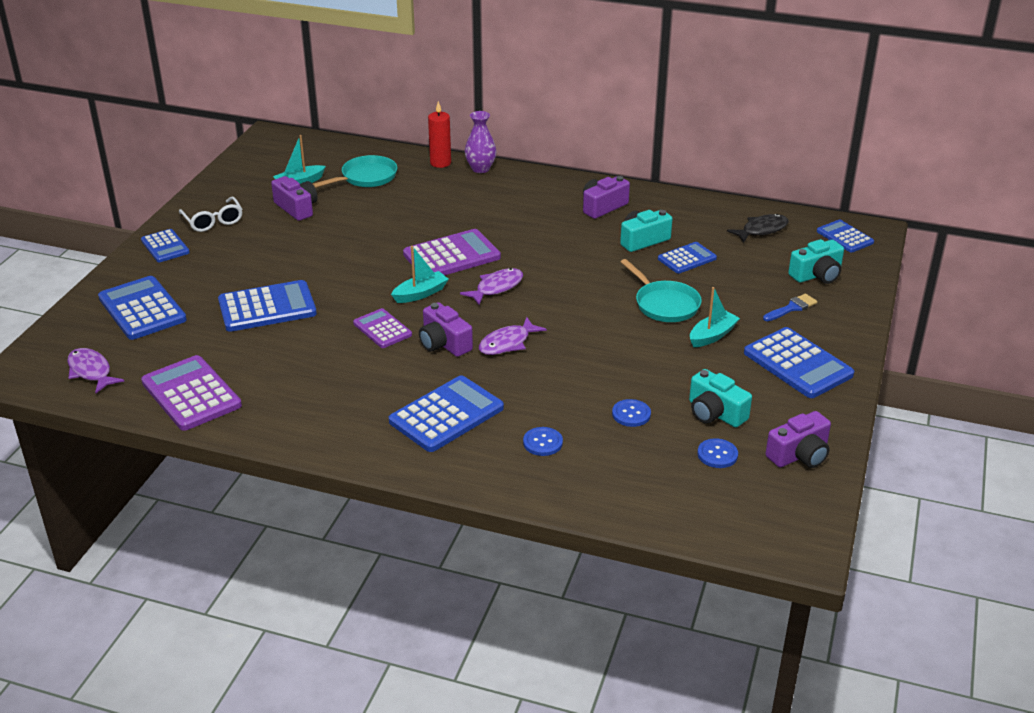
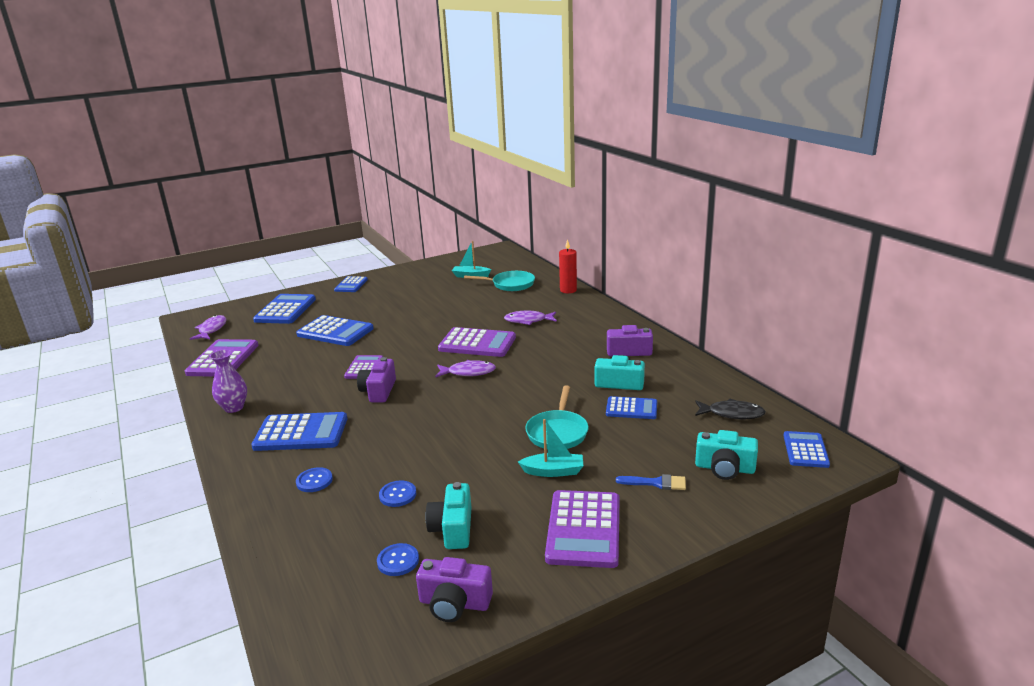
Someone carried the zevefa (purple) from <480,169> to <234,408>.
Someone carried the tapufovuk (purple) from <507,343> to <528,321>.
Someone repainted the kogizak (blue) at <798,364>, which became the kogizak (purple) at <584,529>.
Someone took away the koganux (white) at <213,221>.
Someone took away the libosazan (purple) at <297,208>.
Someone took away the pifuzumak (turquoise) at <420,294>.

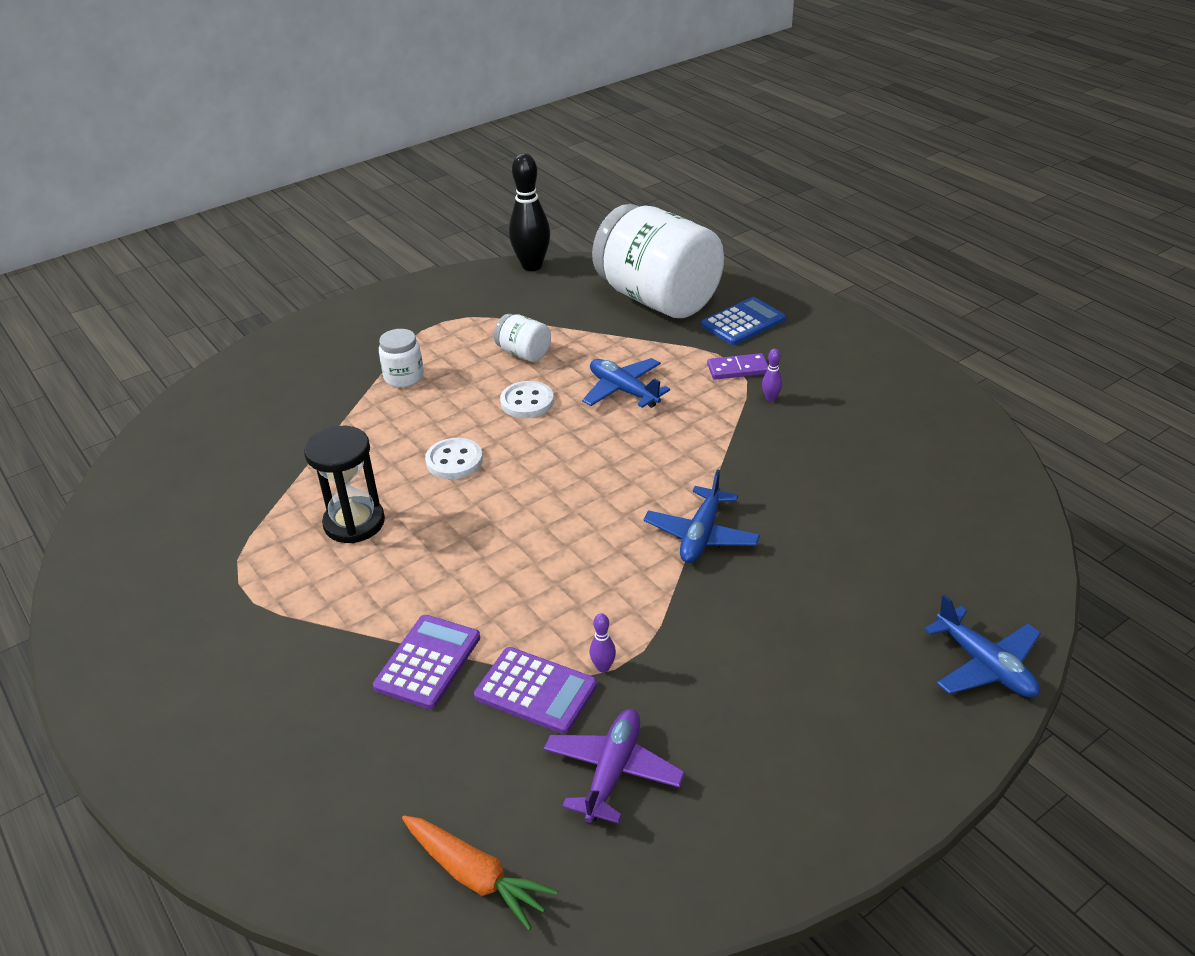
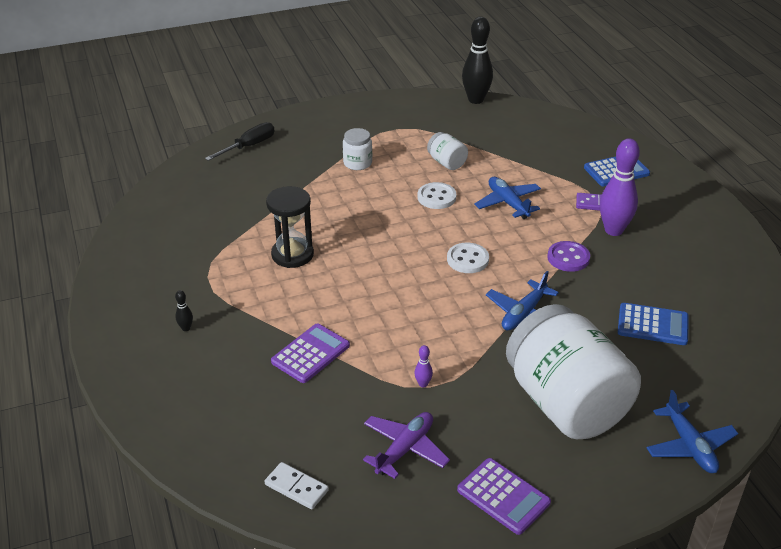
Someone put down the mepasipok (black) at <186,328>.
Someone put down the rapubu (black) at <249,146>.
Someone swapped the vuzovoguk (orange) at <475,876> for the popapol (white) at <296,487>.
Someone carried the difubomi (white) from <454,461> to <467,259>.
Someone carried the kogizak (purple) from <536,691> to <503,496>.
Someone carried the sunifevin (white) from <657,299> to <565,403>.
Someone put down the difubomi (purple) at <568,258>.
Someone scaled the mepasipok (purple) at <770,398> by 2.42.
Someone put down the kogizak (blue) at <652,325>.

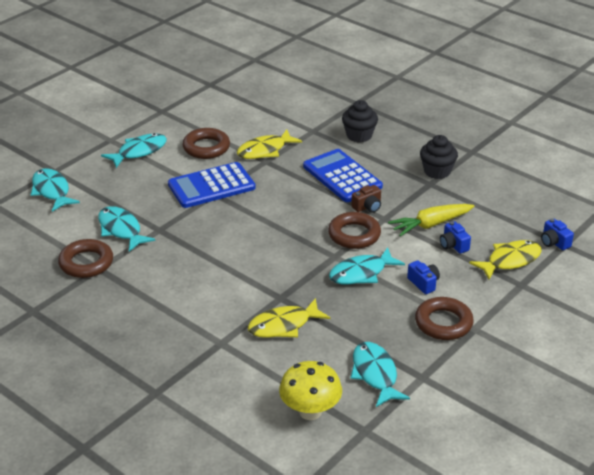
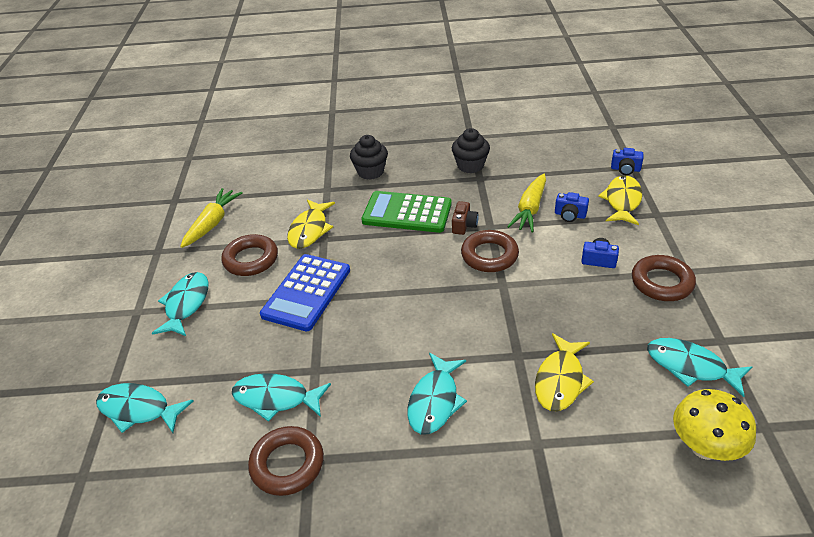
Someone put down the vuzovoguk (yellow) at <212,223>.
Someone repainted the kogizak (blue) at <342,176>, which became the kogizak (green) at <407,213>.
Someone carried the tapufovuk (turquoise) from <361,273> to <435,401>.

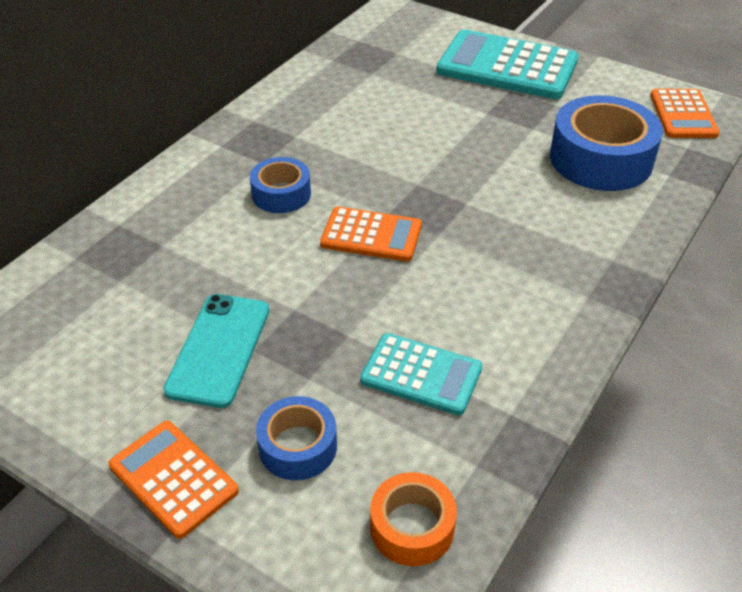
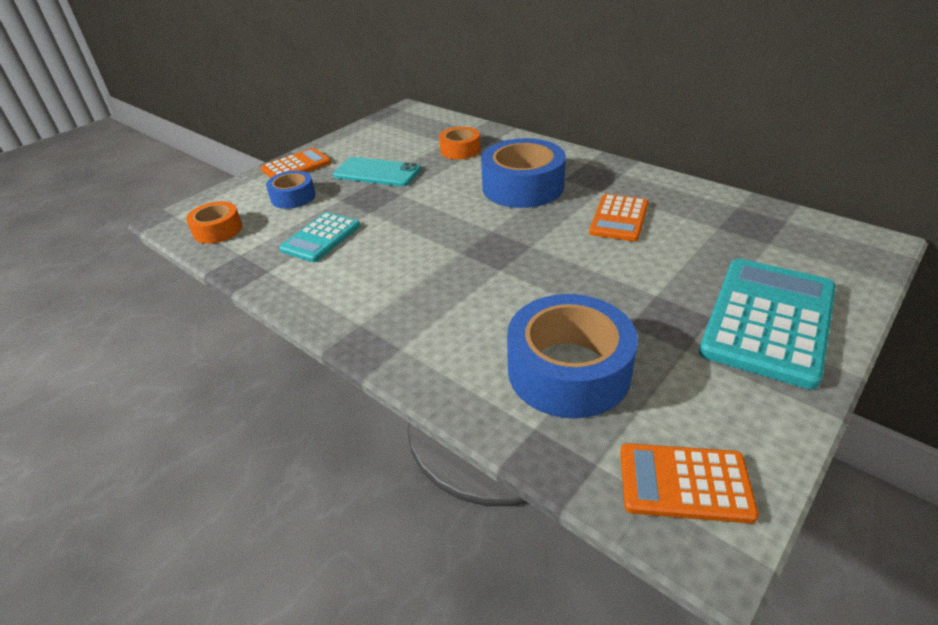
Someone put down the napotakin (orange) at <460,150>.
Someone scaled the napotakin (blue) at <281,194> by 1.81.
Someone carried the kogizak (orange) from <371,235> to <619,218>.

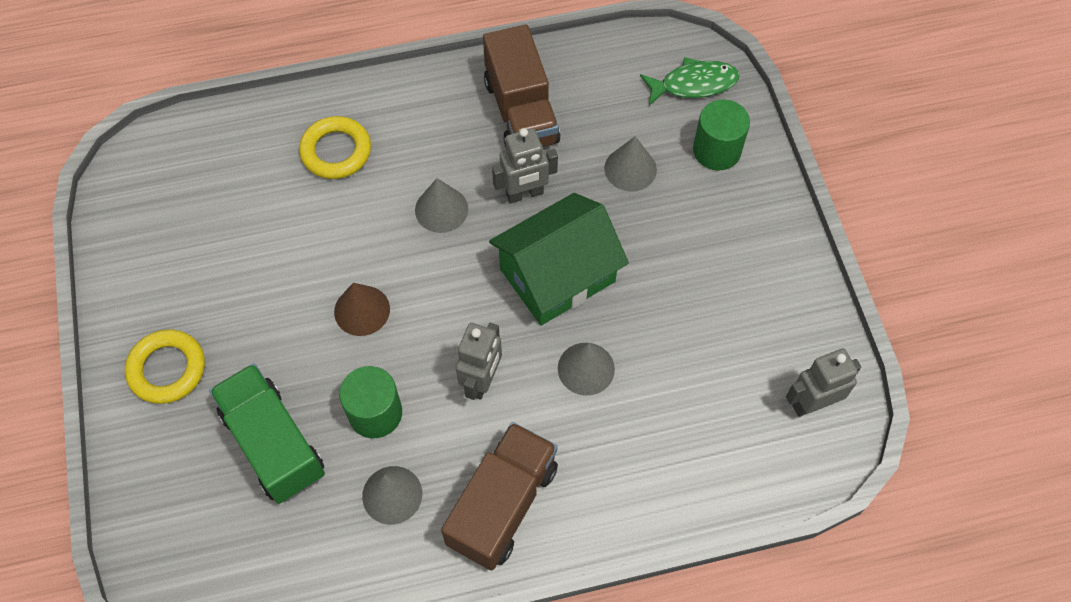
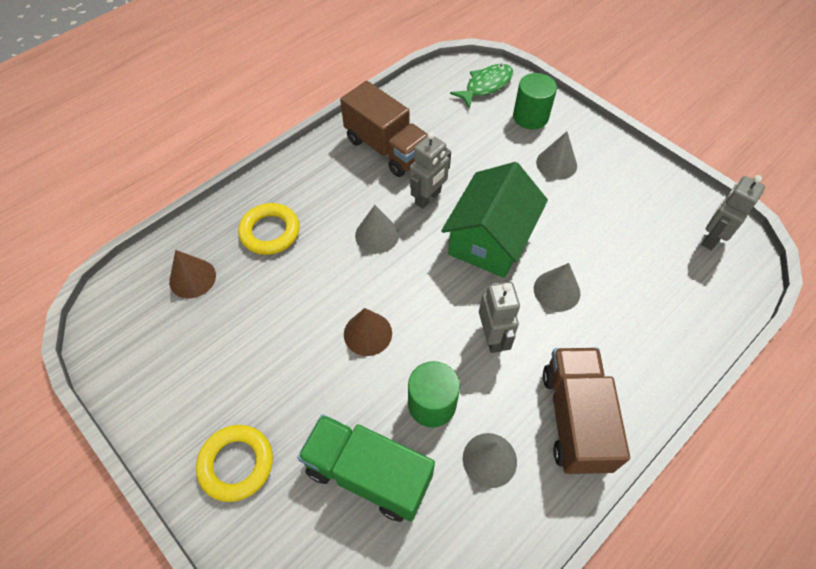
Someone put down the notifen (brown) at <192,278>.
Someone carried the notifen (grey) from <630,169> to <556,164>.

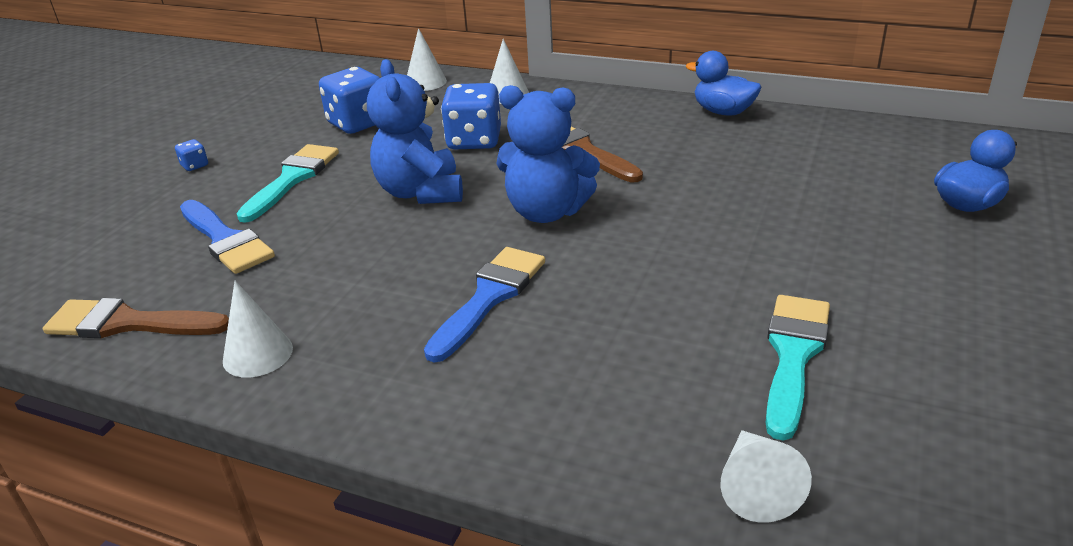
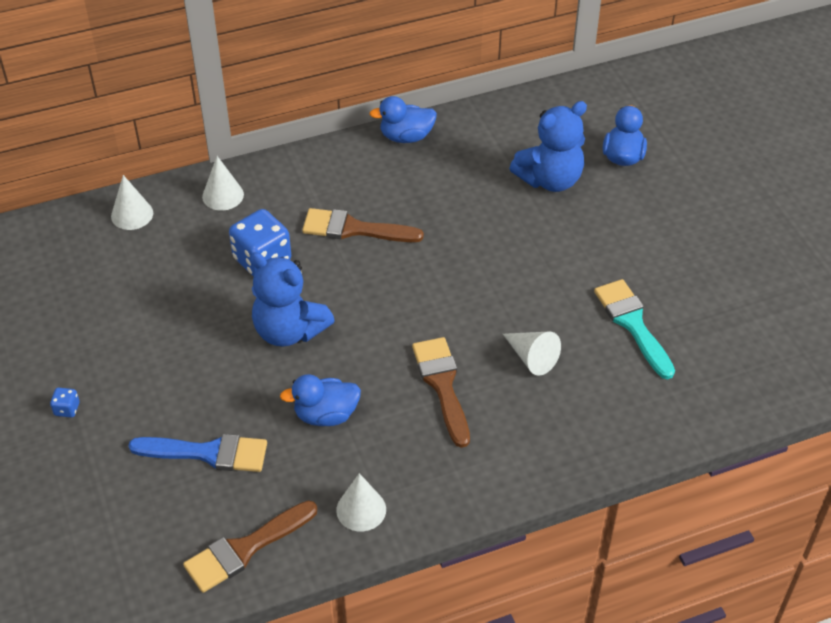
Someone put down the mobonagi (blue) at <326,415>.
Someone repainted the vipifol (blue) at <489,297>, which became the vipifol (brown) at <442,385>.
Someone carried the notifen (white) from <756,487> to <532,358>.
Someone carried the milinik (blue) from <546,212> to <550,179>.
Someone took away the vipifol (turquoise) at <292,179>.
Someone took away the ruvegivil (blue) at <357,123>.

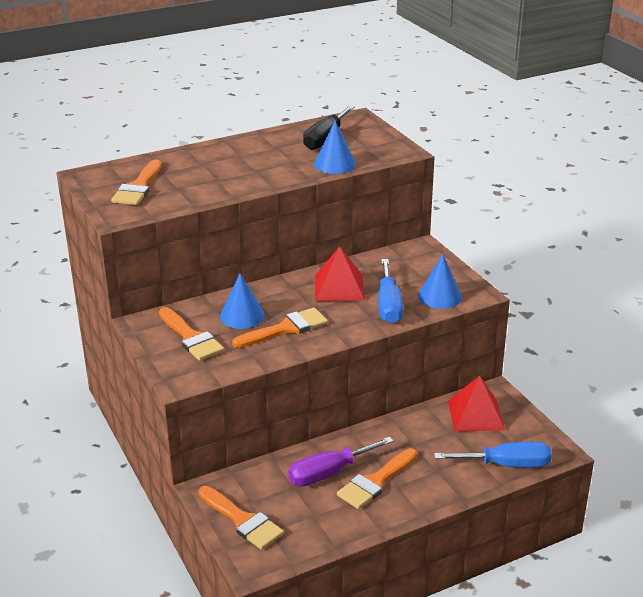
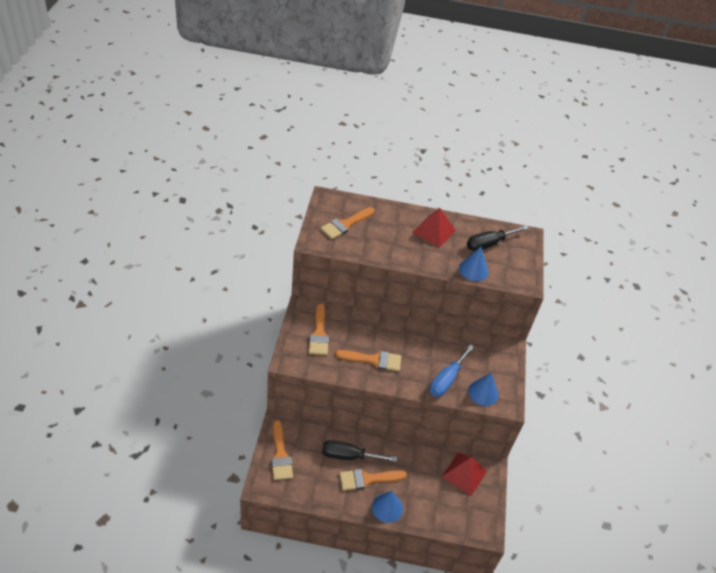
Someone repainted the rapubu (purple) at <329,473>, which became the rapubu (black) at <348,456>.
Someone carried the notifen (blue) from <242,316> to <387,507>.
Someone carried the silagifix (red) from <339,287> to <433,231>.
Someone took away the rapubu (blue) at <506,465>.

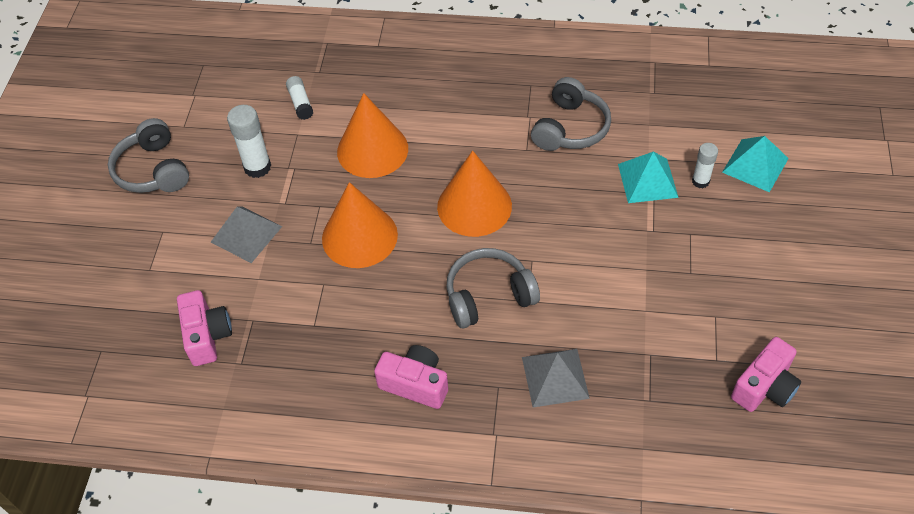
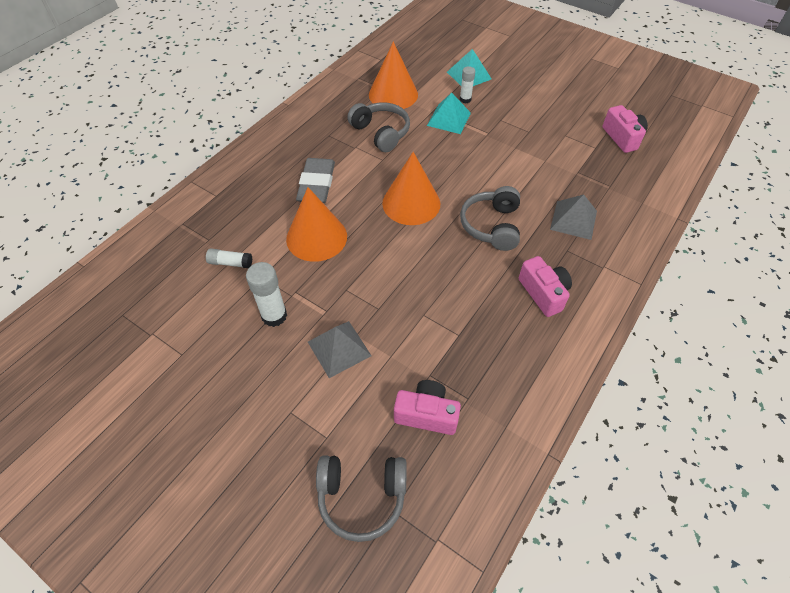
Someone put down the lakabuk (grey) at <316,184>.
Someone carried the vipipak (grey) from <153,170> to <362,496>.
Someone carried the notifen (orange) from <359,236> to <393,94>.
Someone rotated the libosazan (pink) at <415,384> by 105 degrees clockwise.

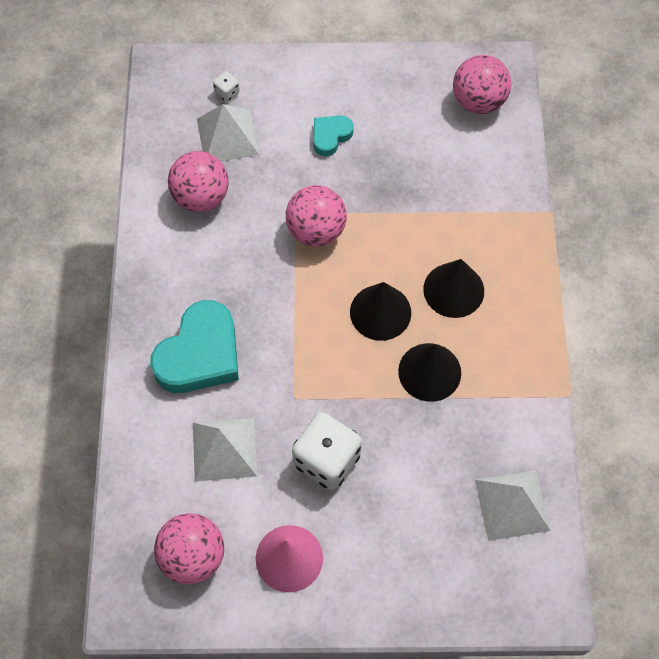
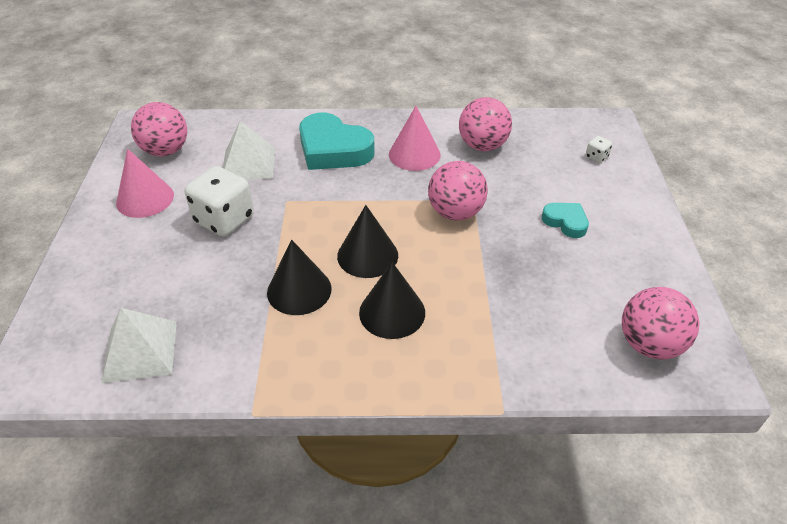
Someone put down the notifen (pink) at <414,154>.
Someone took away the silagifix (white) at <227,136>.

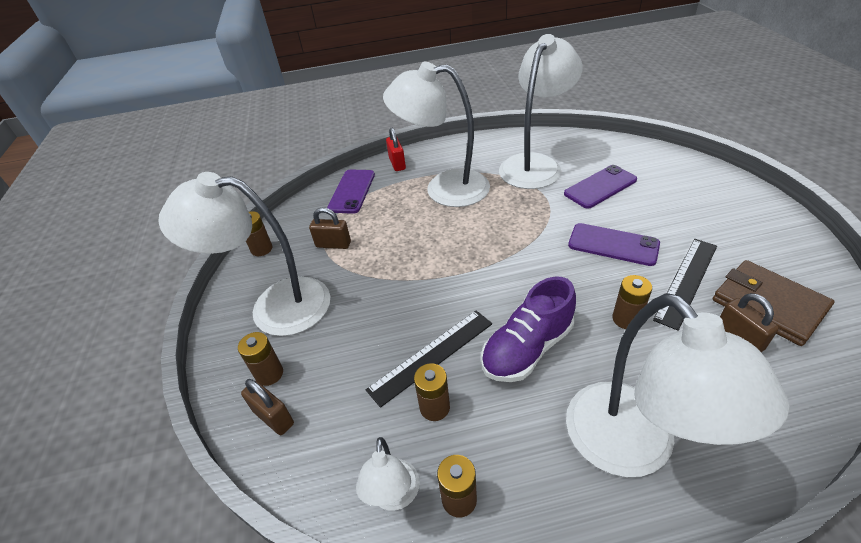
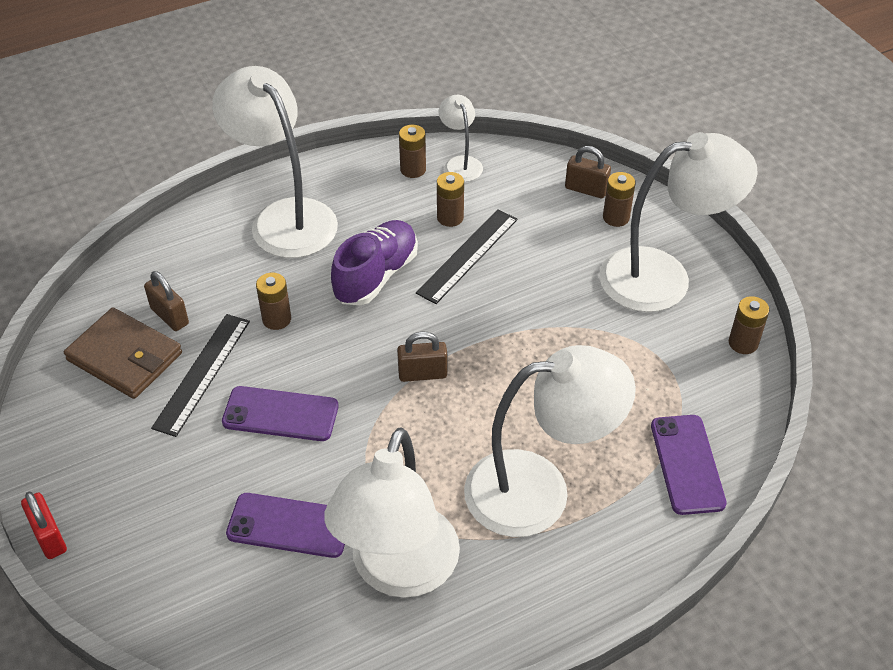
Someone carried the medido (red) from <397,163> to <49,537>.
Someone rotated the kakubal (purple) at <600,187> by 60 degrees clockwise.
Someone carried the medido (brown) from <333,244> to <422,374>.

